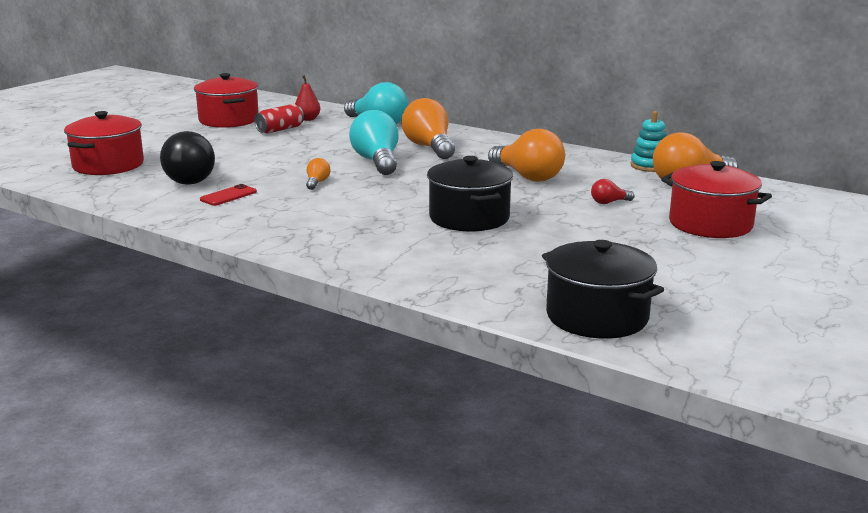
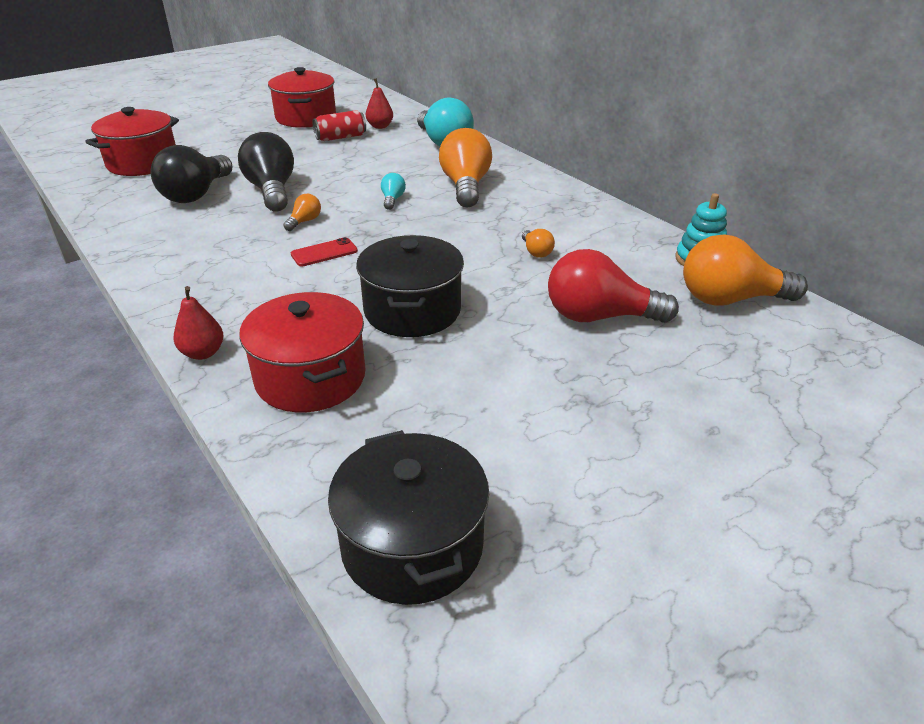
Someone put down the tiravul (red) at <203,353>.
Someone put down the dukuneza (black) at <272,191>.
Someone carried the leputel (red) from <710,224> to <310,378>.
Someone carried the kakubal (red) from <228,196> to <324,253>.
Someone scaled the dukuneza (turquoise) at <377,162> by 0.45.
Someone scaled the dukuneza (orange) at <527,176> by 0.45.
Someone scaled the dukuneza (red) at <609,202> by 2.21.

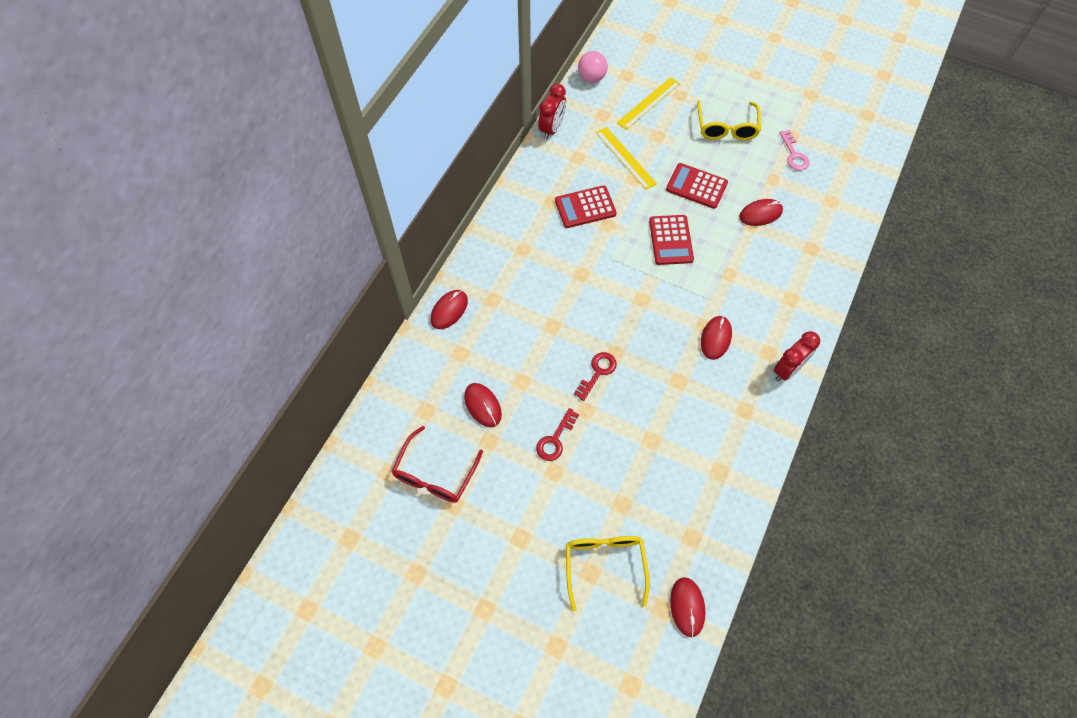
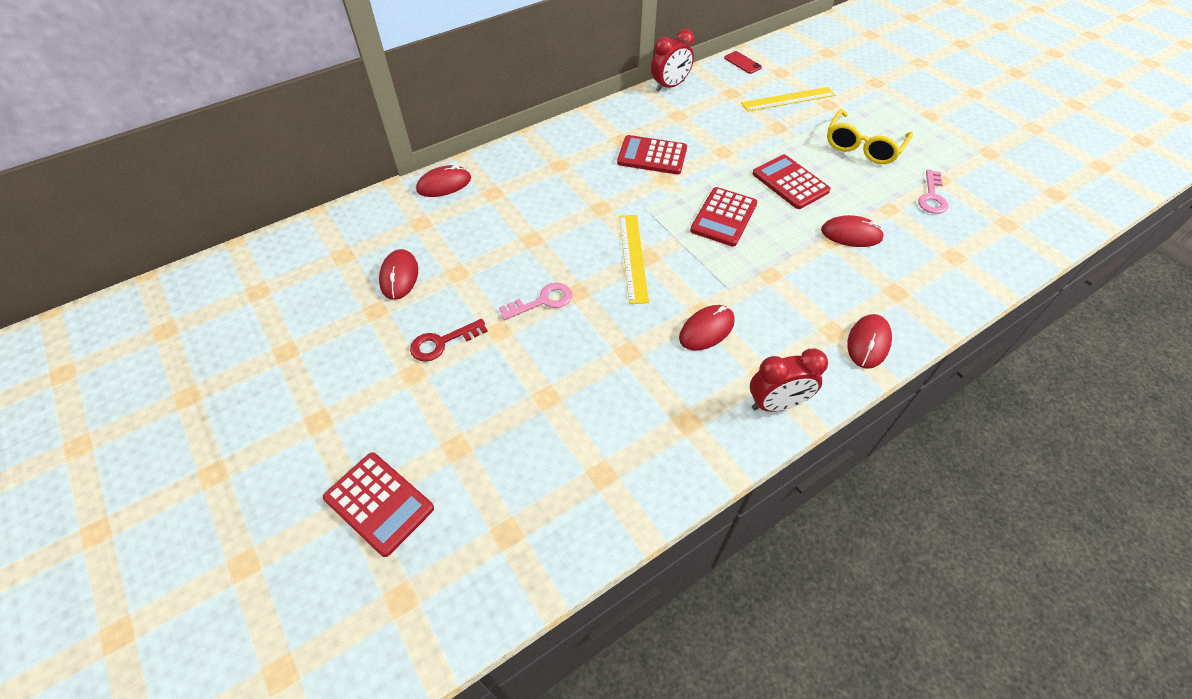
Someone swapped the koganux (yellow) at <604,565> for the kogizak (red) at <379,503>.
Someone repainted the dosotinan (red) at <597,372>, which became the dosotinan (pink) at <542,301>.
Someone carried the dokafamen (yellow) from <625,158> to <633,257>.
Someone swapped the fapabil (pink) at <591,78> for the kakubal (red) at <742,63>.
Someone carried the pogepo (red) from <687,607> to <868,343>.
Someone took away the koganux (red) at <435,474>.

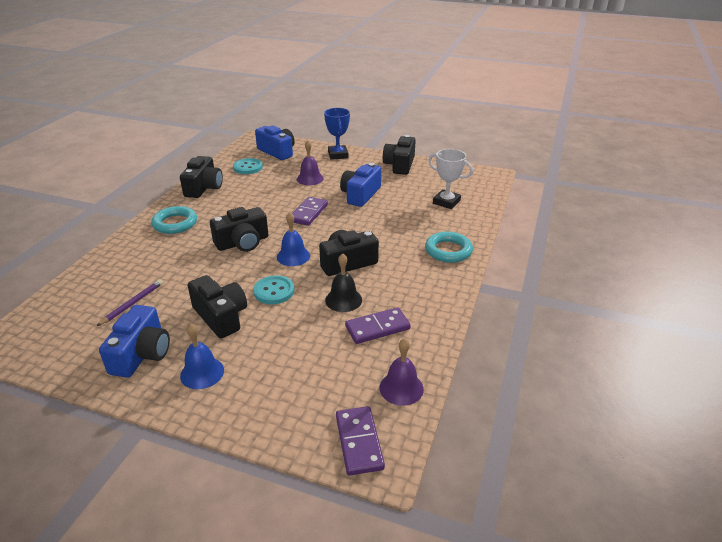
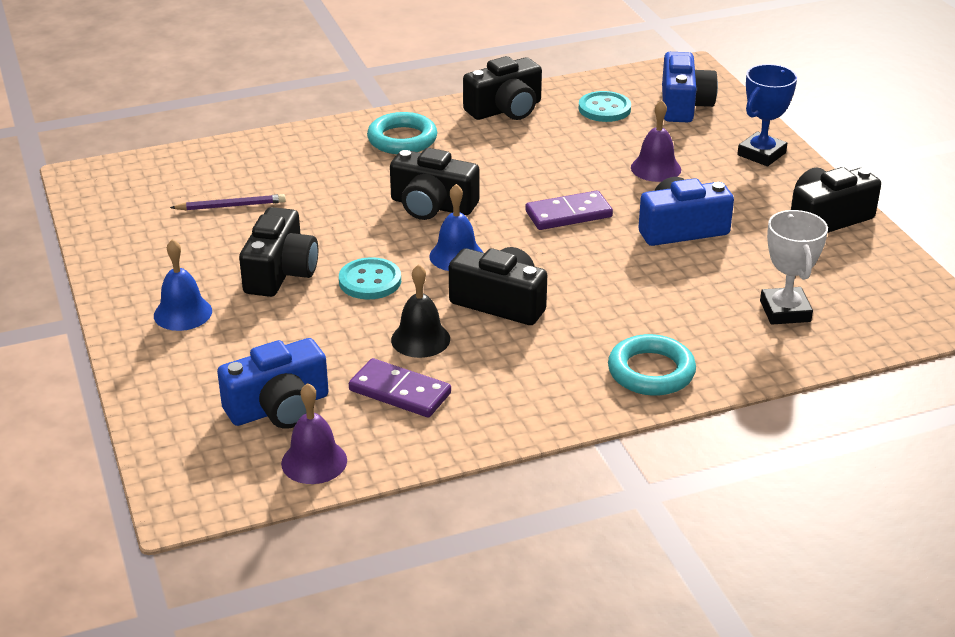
Someone carried the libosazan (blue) from <141,354> to <279,407>.
Someone took away the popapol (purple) at <359,442>.

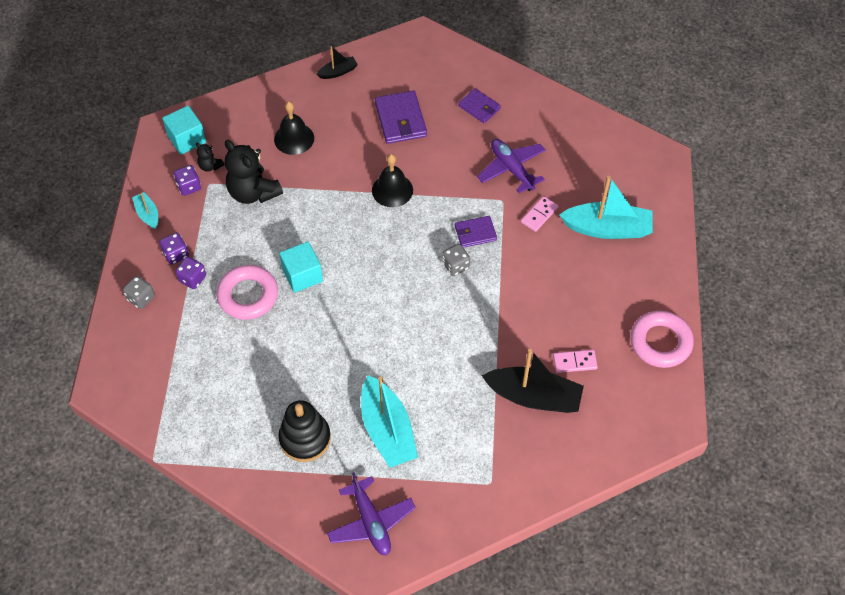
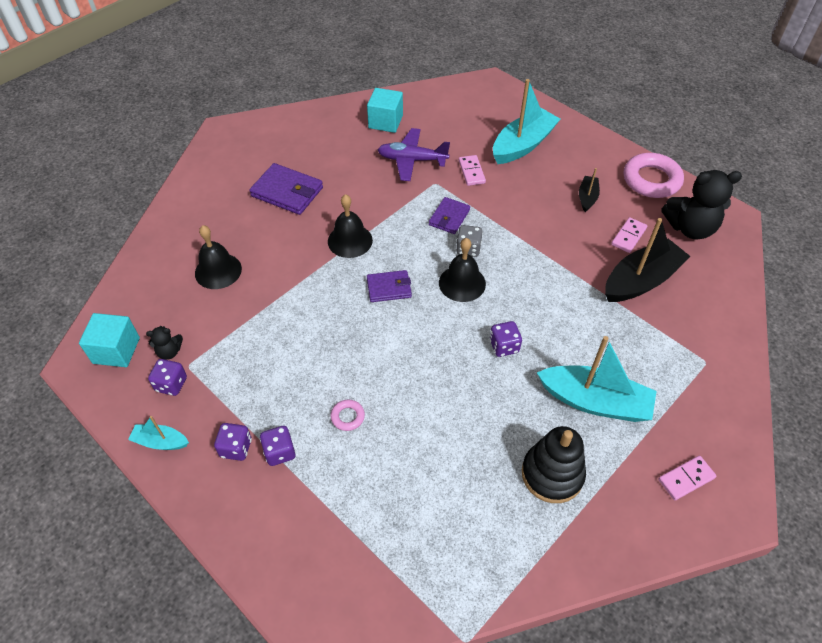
Someone scaled the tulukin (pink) at <248,295> by 0.45.
Someone carried the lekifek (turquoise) from <302,275> to <385,122>.
Someone carried the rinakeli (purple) from <479,107> to <389,288>.
Someone put down the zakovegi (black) at <462,283>.
Someone put down the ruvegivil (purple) at <504,346>.
Someone carried the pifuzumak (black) from <338,72> to <587,197>.
Someone swapped the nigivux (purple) at <371,522> for the popapol (pink) at <686,479>.
Someone carried the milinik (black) from <253,192> to <690,228>.
Someone took away the ruvegivil (grey) at <141,298>.

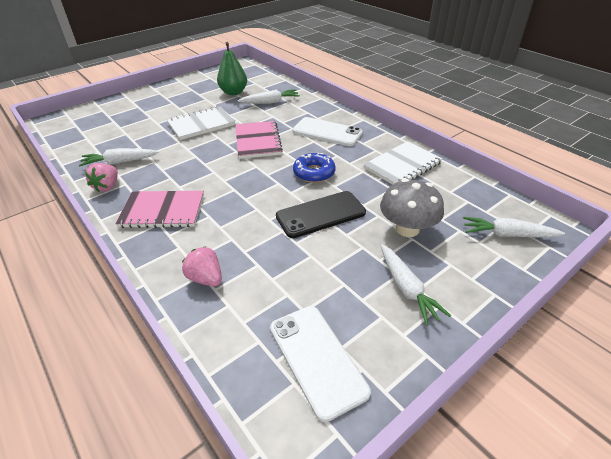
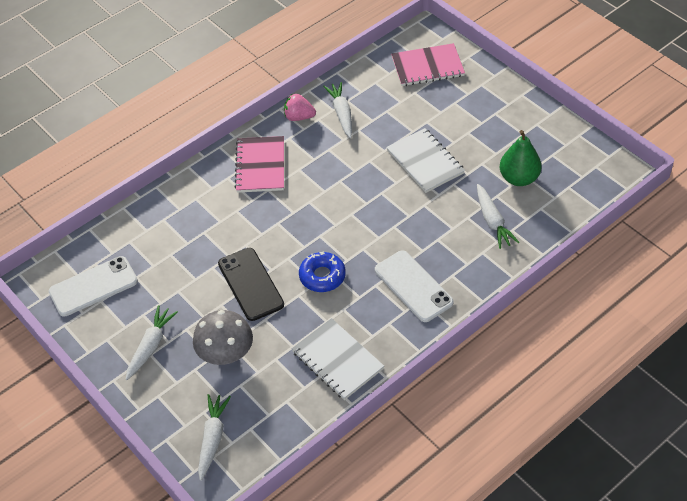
Someone rotated the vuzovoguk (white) at <407,289> by 135 degrees clockwise.
Someone rotated the kakubal (white) at <327,132> by 60 degrees counterclockwise.
Someone carried the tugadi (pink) from <258,141> to <427,67>.
Someone took away the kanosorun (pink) at <206,278>.

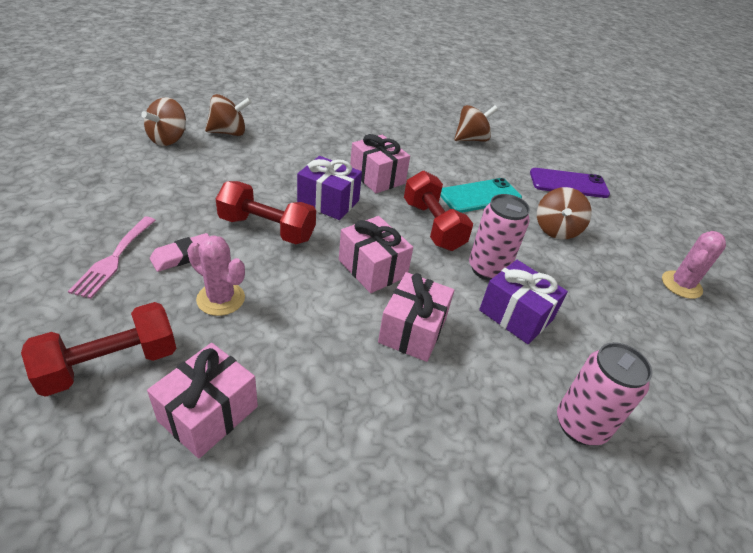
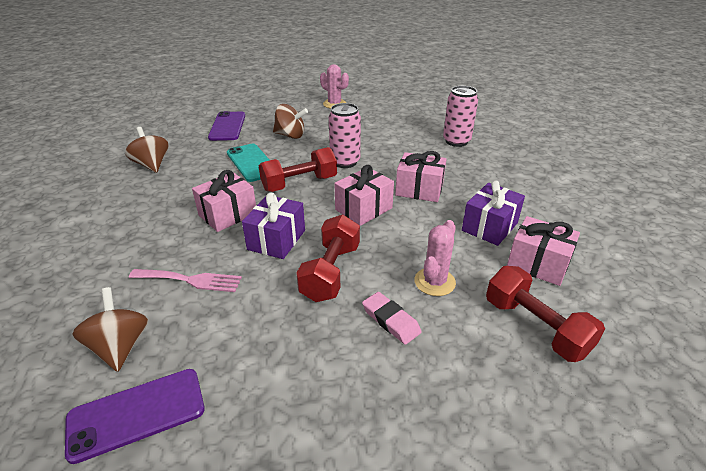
Someone swapped the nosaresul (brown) at <168,139> for the kakubal (purple) at <136,414>.
Someone carried the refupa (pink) from <114,259> to <190,280>.
Someone carried the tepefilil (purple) from <516,315> to <489,227>.

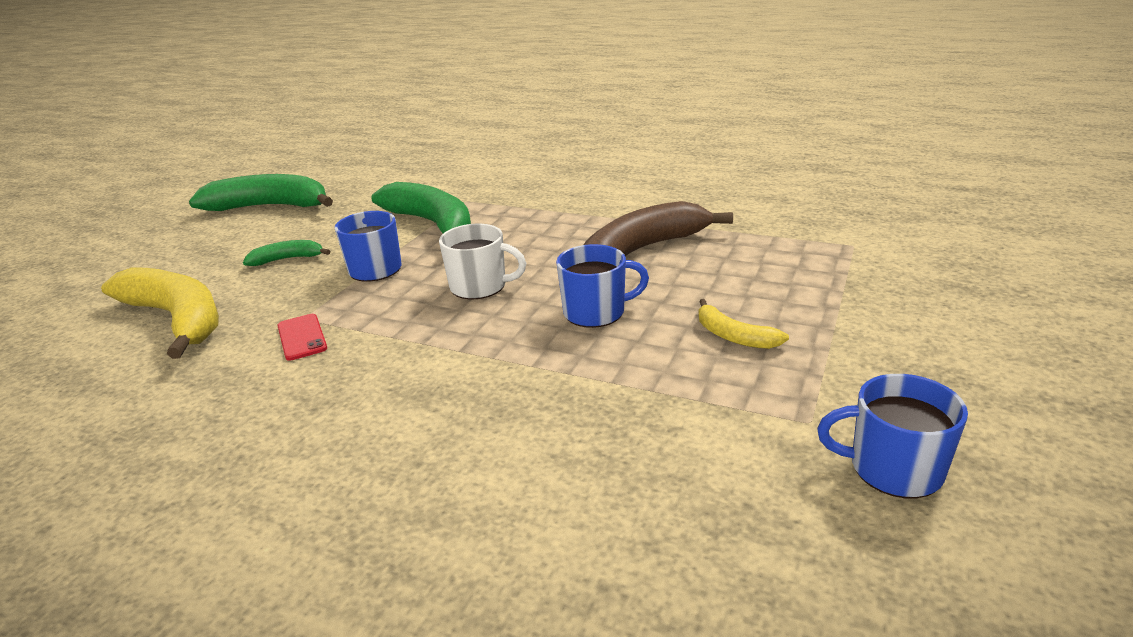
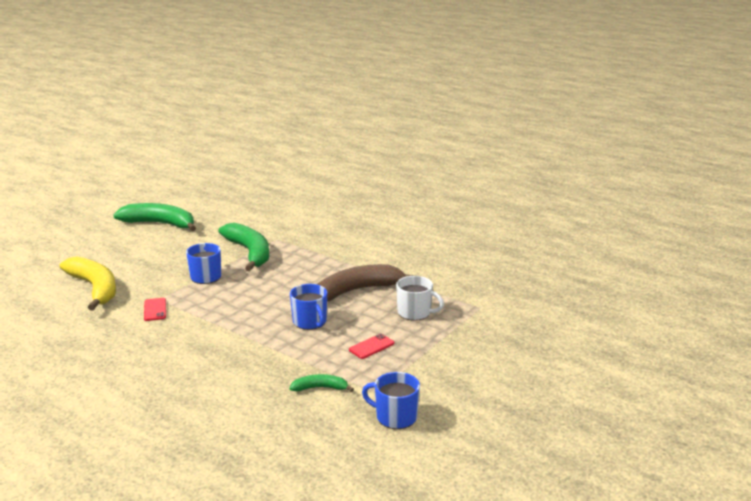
Someone rotated the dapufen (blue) at <595,312> by 60 degrees clockwise.
Someone carried the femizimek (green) from <288,259> to <320,388>.
Someone swapped the femizimek (yellow) at <733,336> for the kakubal (red) at <371,346>.
Someone carried the dapufen (white) from <480,286> to <415,313>.

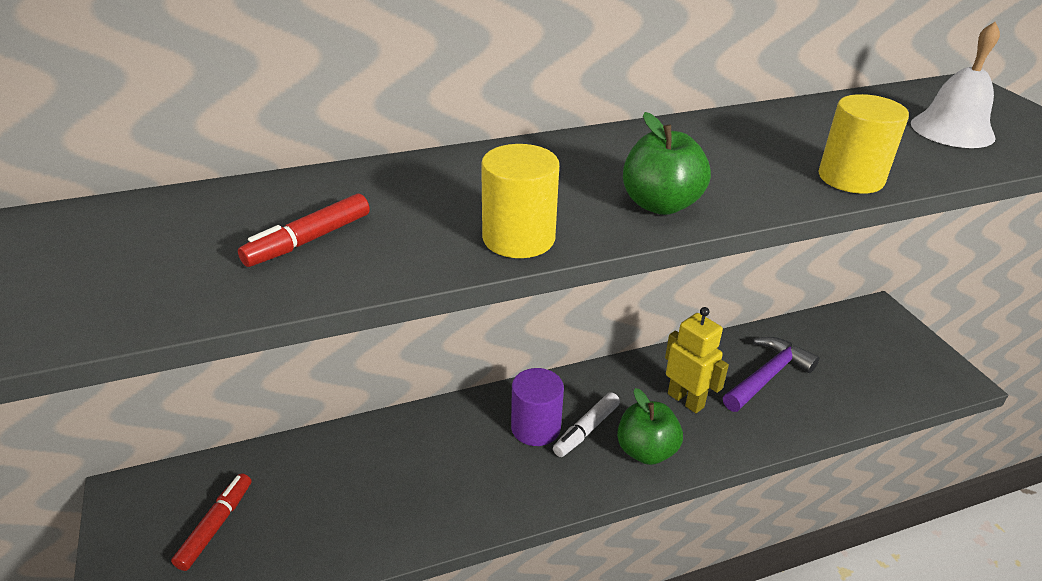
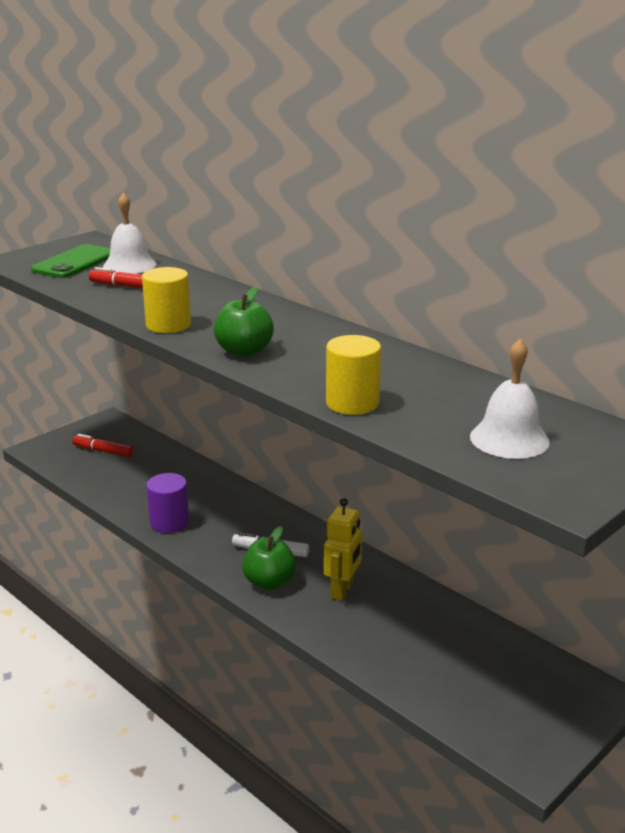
Someone put down the kakubal (green) at <75,262>.
Someone rotated the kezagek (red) at <215,526> by 150 degrees counterclockwise.
Someone put down the zakovegi (white) at <129,265>.
Someone carried the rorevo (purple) from <535,427> to <169,522>.
Someone took away the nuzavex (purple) at <767,376>.

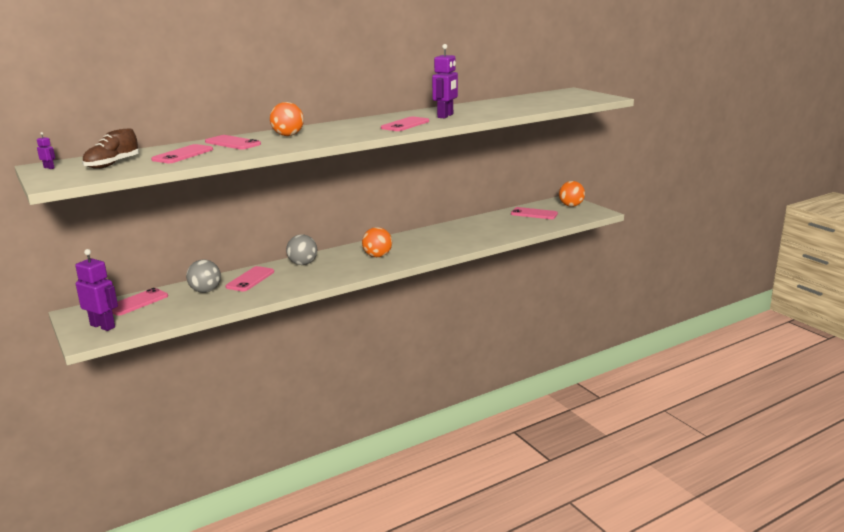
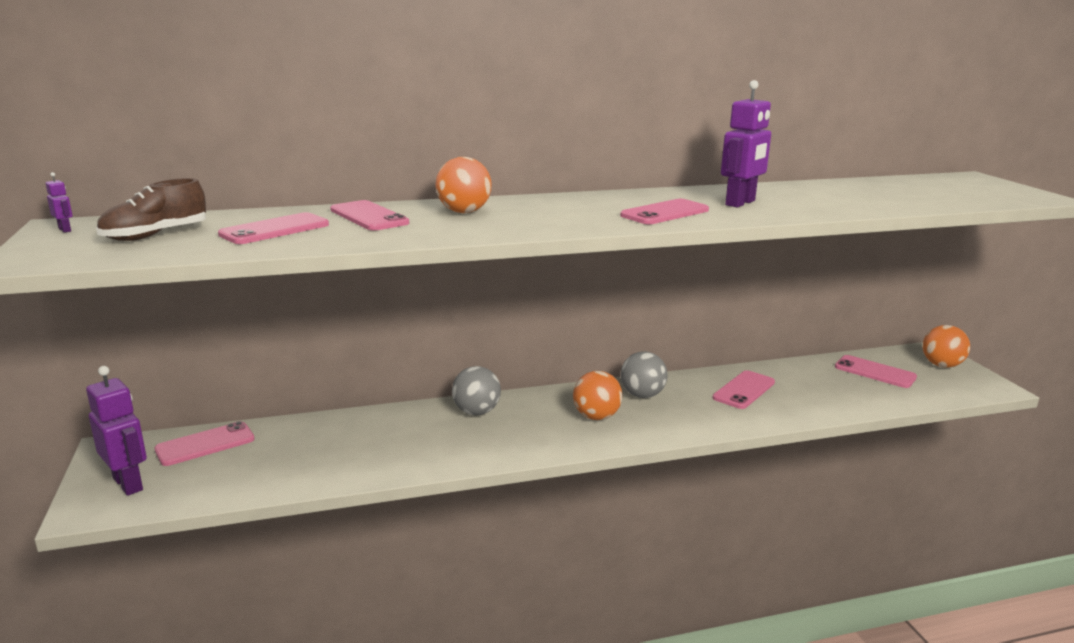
Someone carried the fapabil (grey) from <205,291> to <642,395>.
Someone carried the kakubal (pink) from <250,279> to <744,390>.

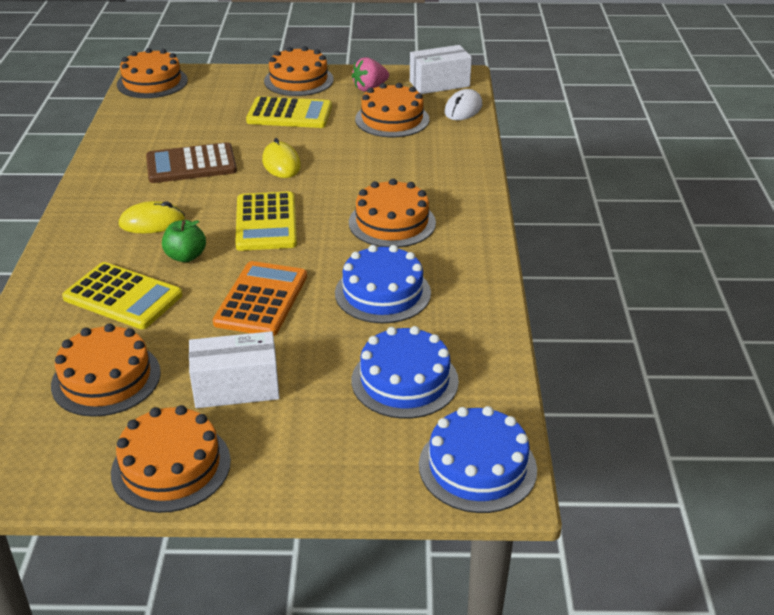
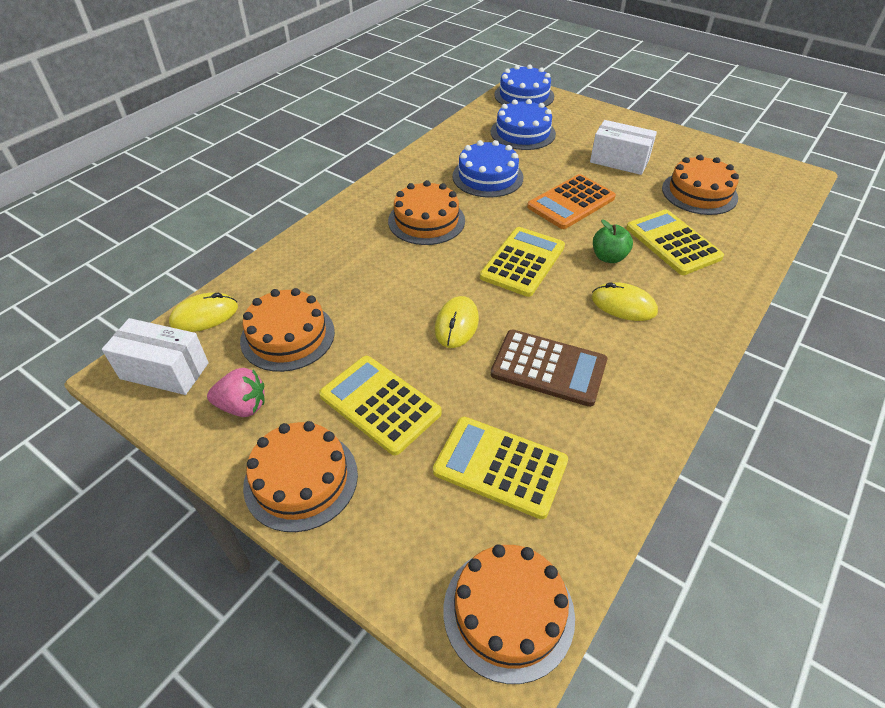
Someone repainted the pogepo (white) at <463,109>, which became the pogepo (yellow) at <204,315>.
Someone put down the kogizak (yellow) at <500,466>.
Someone took away the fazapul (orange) at <171,466>.

